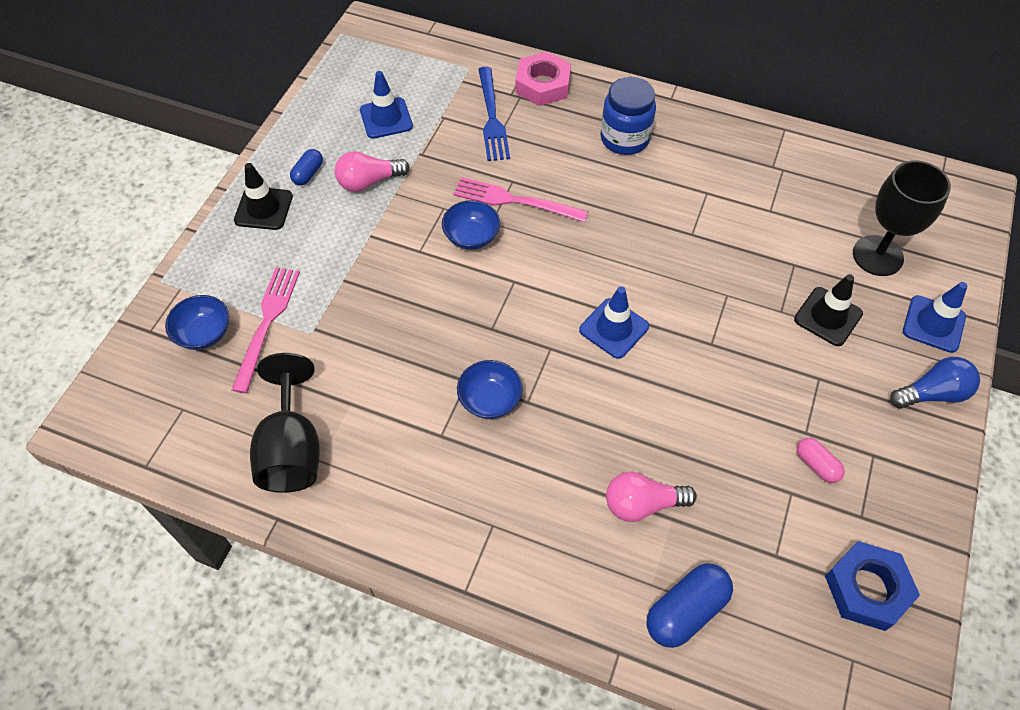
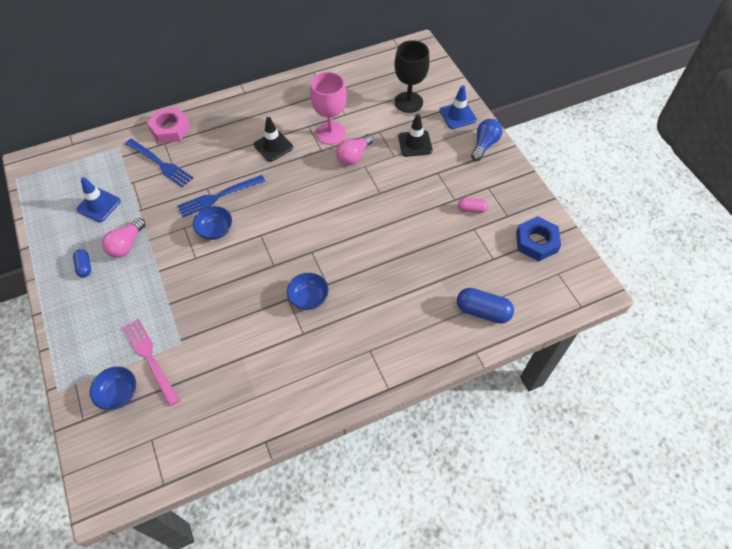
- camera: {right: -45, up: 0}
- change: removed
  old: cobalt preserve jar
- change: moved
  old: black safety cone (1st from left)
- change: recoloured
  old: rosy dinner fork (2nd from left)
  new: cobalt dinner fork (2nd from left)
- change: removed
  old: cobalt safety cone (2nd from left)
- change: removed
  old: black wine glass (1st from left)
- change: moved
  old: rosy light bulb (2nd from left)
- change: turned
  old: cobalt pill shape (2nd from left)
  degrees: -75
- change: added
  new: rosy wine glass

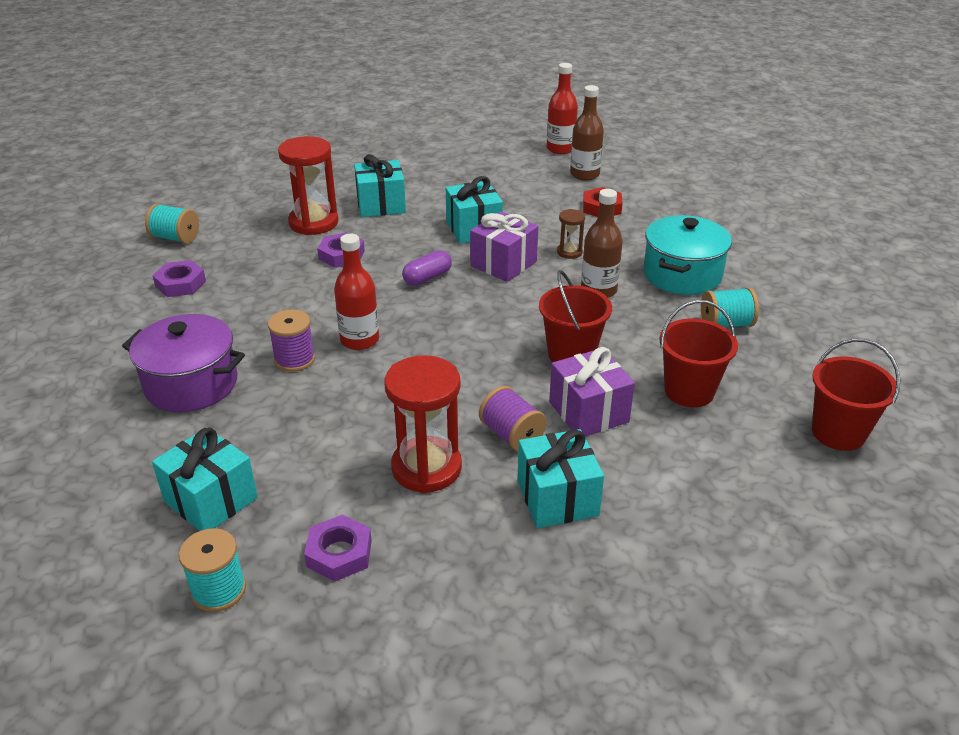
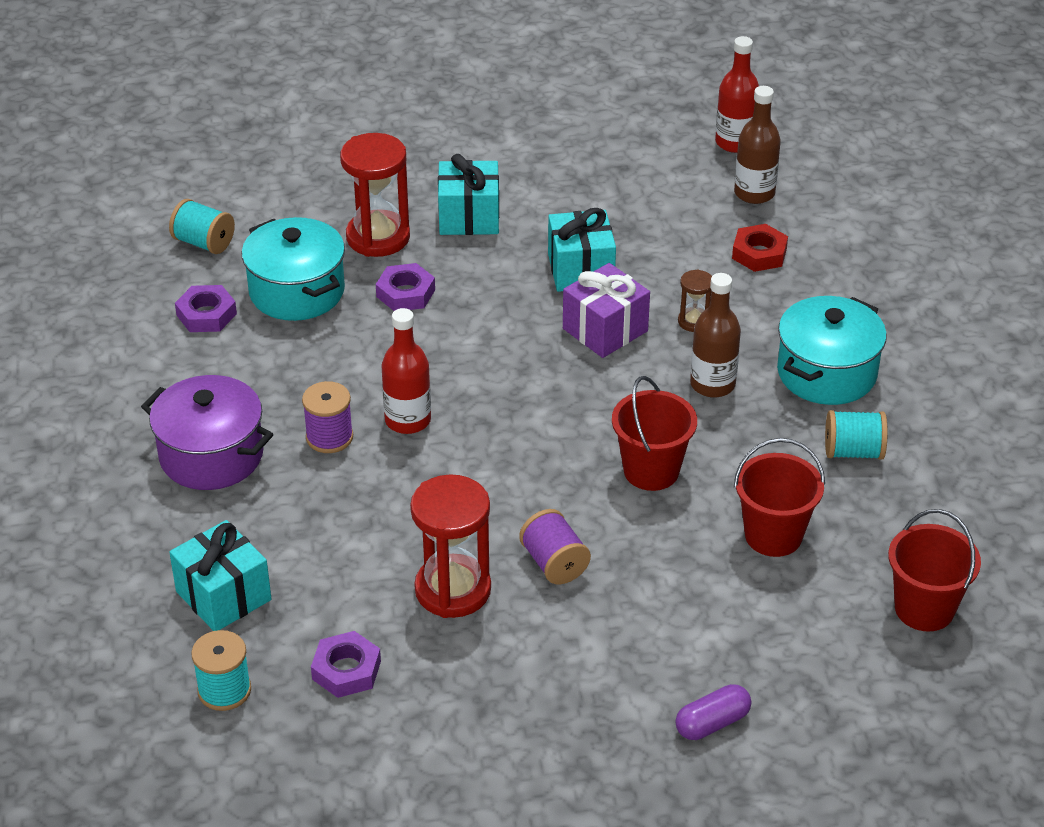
- camera: {right: 10, up: 5}
- change: moved
  old: royal purple pill shape
- change: removed
  old: royal purple present (2nd from left)
- change: removed
  old: turquoise present (4th from left)
- change: added
  new: turquoise stockpot (1st from left)

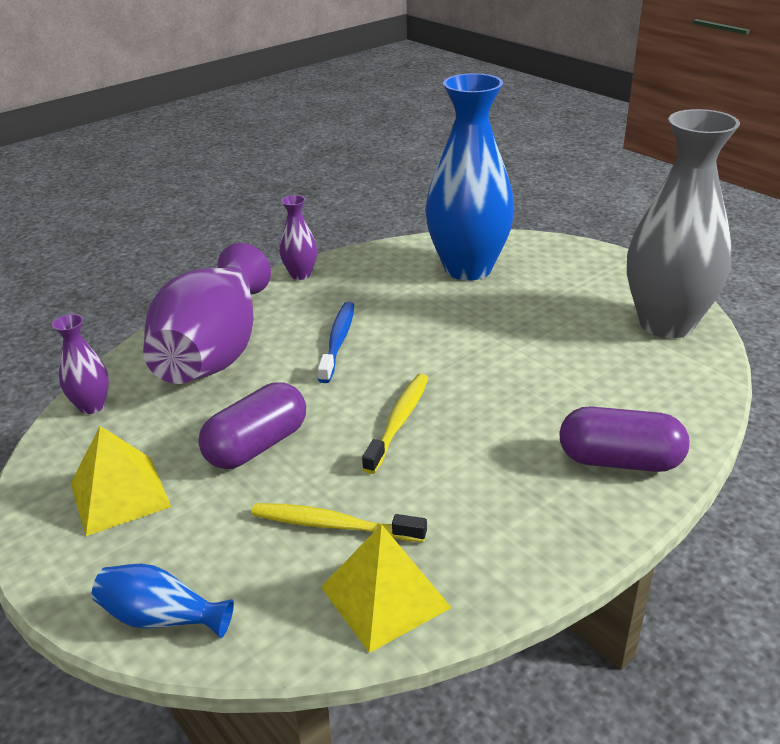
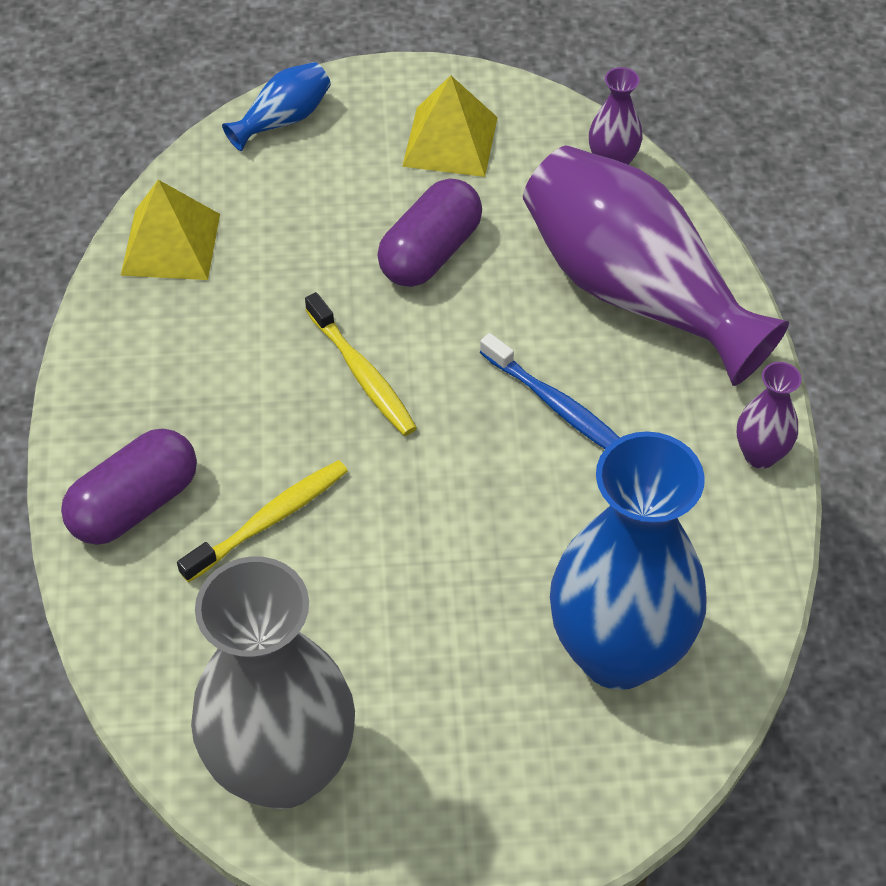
- camera: {right: 125, up: 20}
- change: turned
  old: royal purple pill shape (1st from left in the first image)
  degrees: 45
- change: moved
  old: golden tooth brush (1st from left)

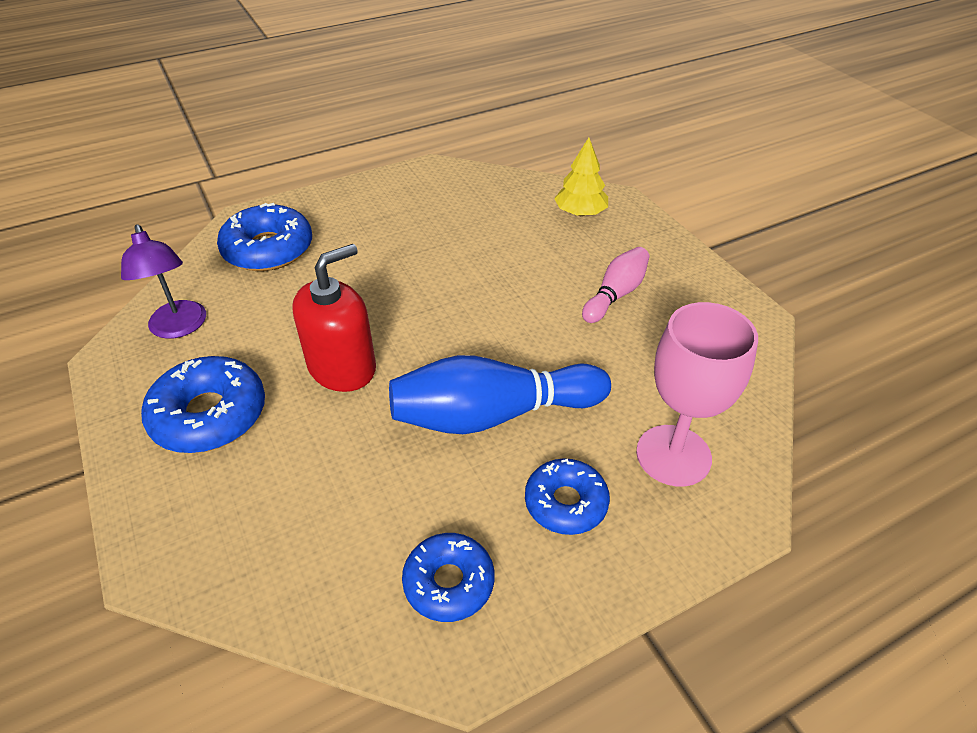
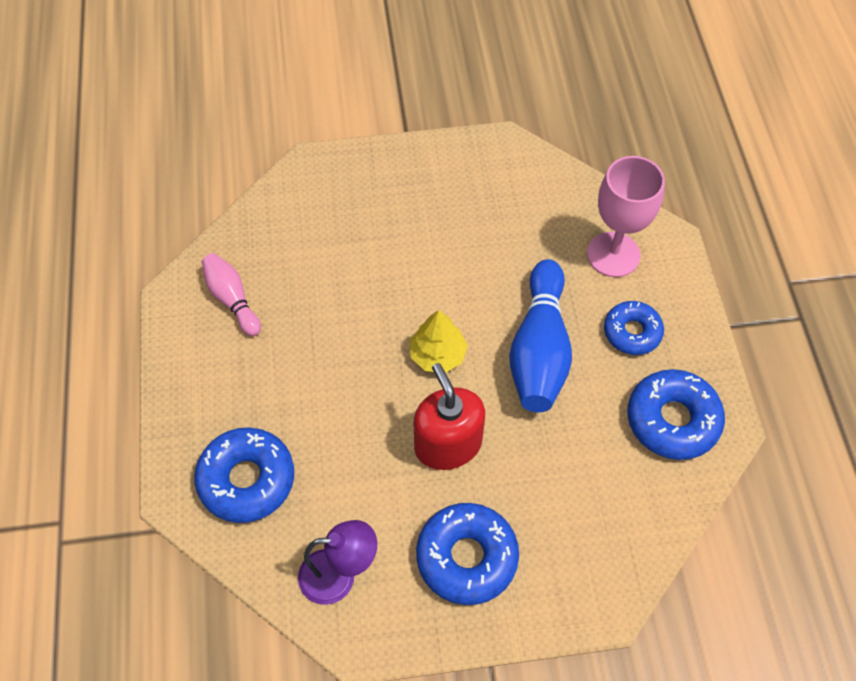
- camera: {right: -70, up: 15}
- change: moved
  old: golden tree
- change: moved
  old: rosy bowling pin
- change: resized
  old: cobalt doughnut (3rd from left in the first image)
  factor: 1.53

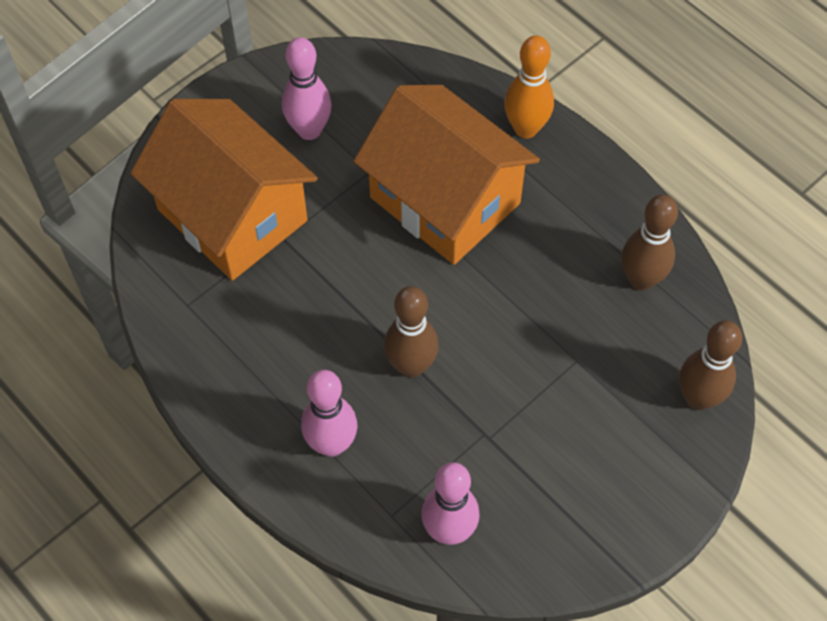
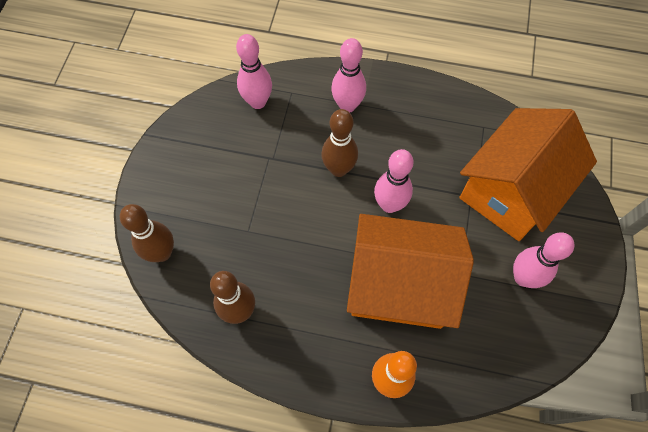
- camera: {right: 145, up: 5}
- change: turned
  old: orange-coloured toy house (1st from left in the first image)
  degrees: -60
- change: added
  new: rosy bowling pin (3rd from left)

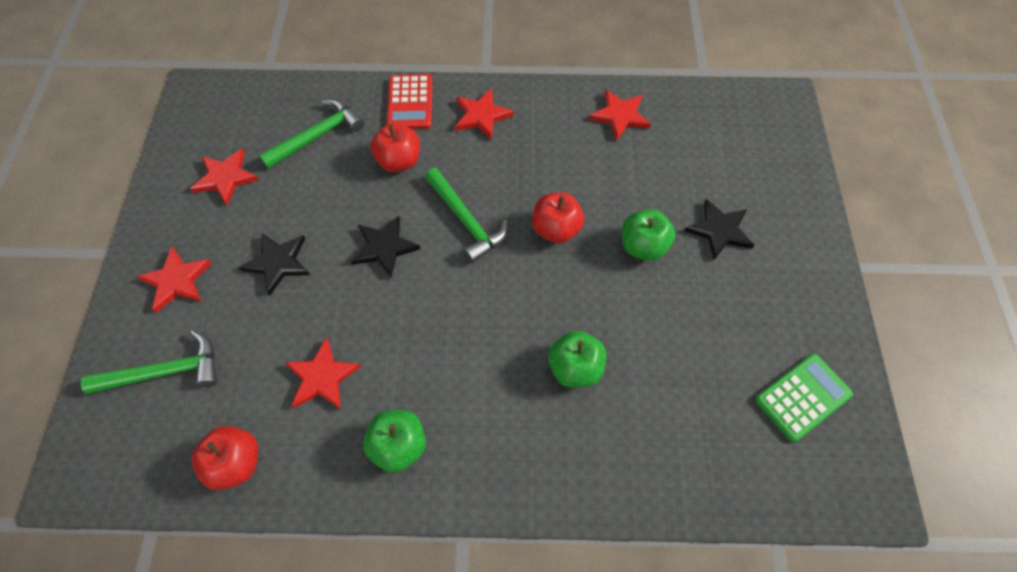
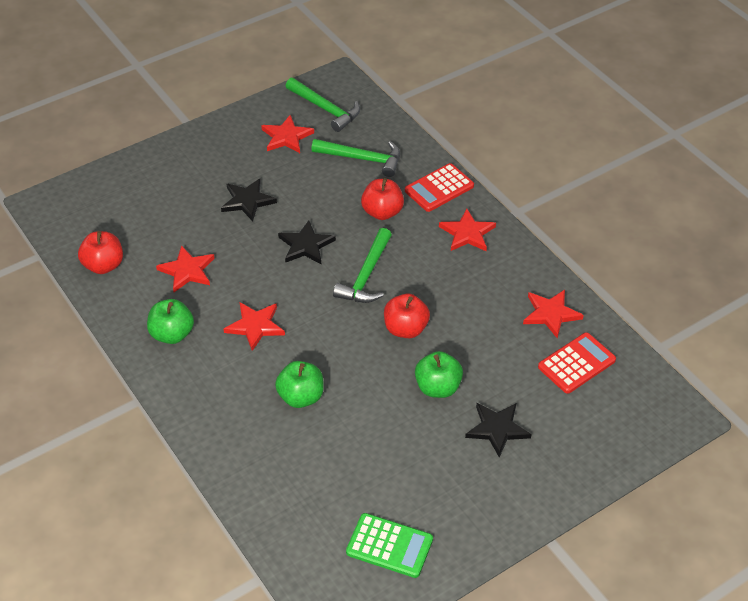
- camera: {right: 55, up: -15}
- change: moved
  old: red star (1st from left in the first image)
  new: red star (2nd from left)
- change: moved
  old: emerald carpenter's hammer (1st from left)
- change: added
  new: red adding machine (2nd from left)

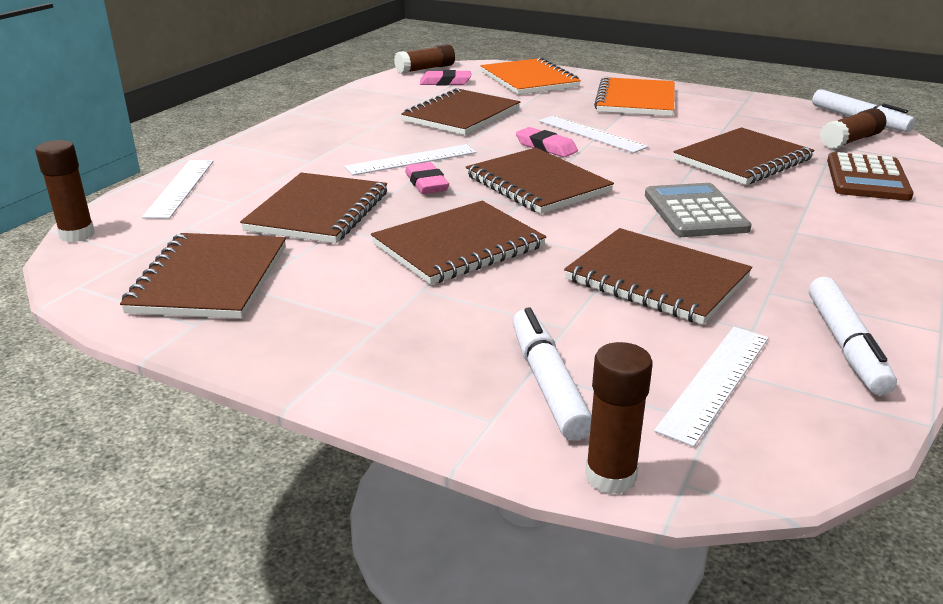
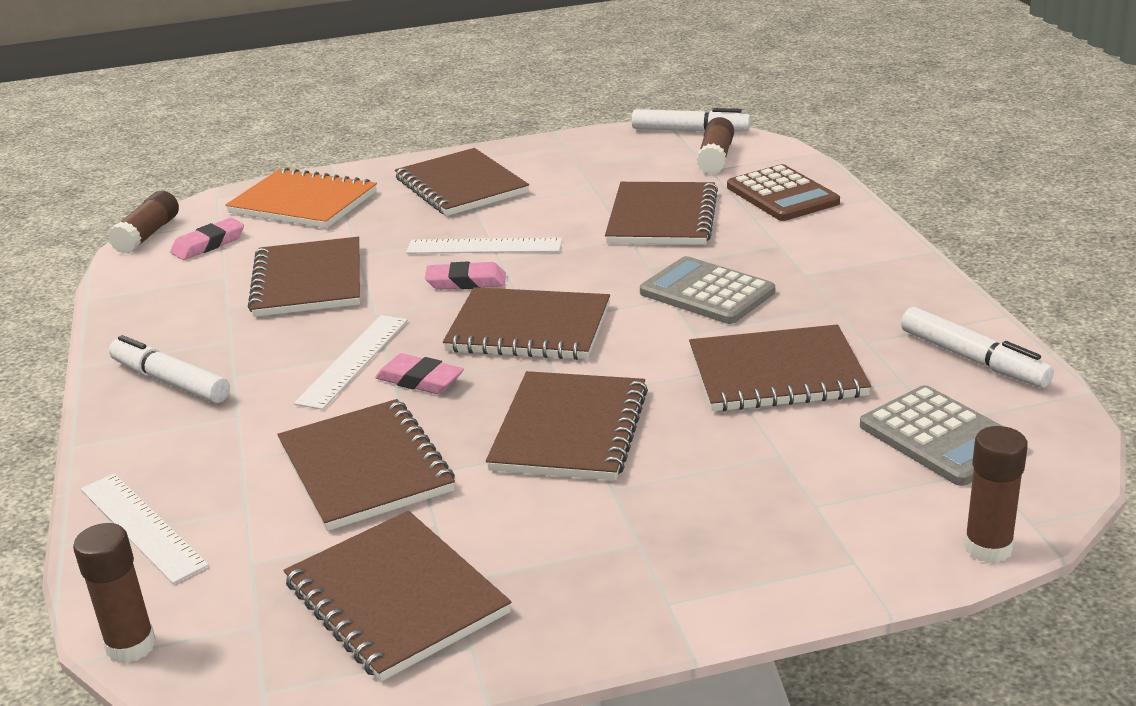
- camera: {right: -40, up: 0}
- change: recoloured
  old: orange-coloured notepad (2nd from left)
  new: brown notepad (4th from left)
- change: moved
  old: pure white felt pen (1st from left)
- change: replaced
  old: pure white straightedge (4th from left)
  new: grey adding machine (2nd from left)

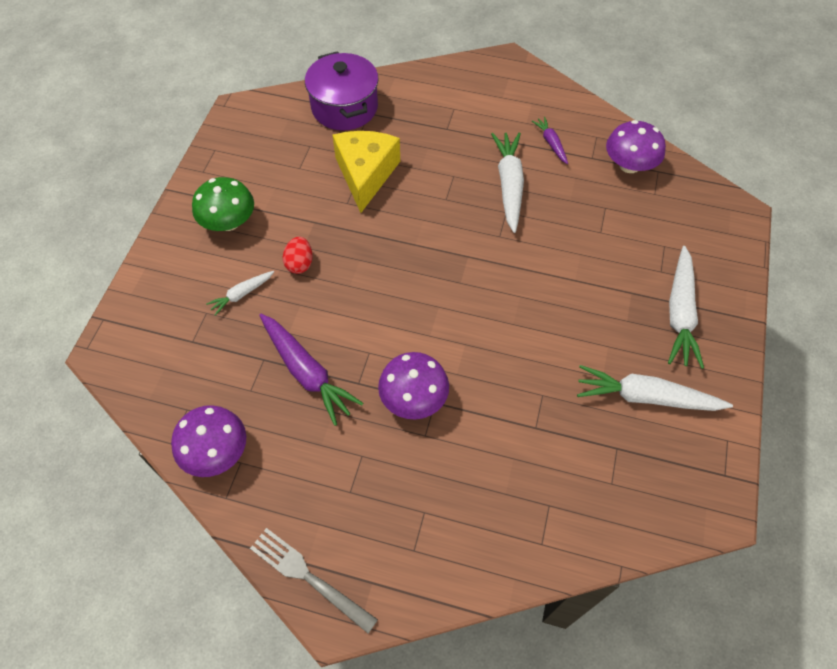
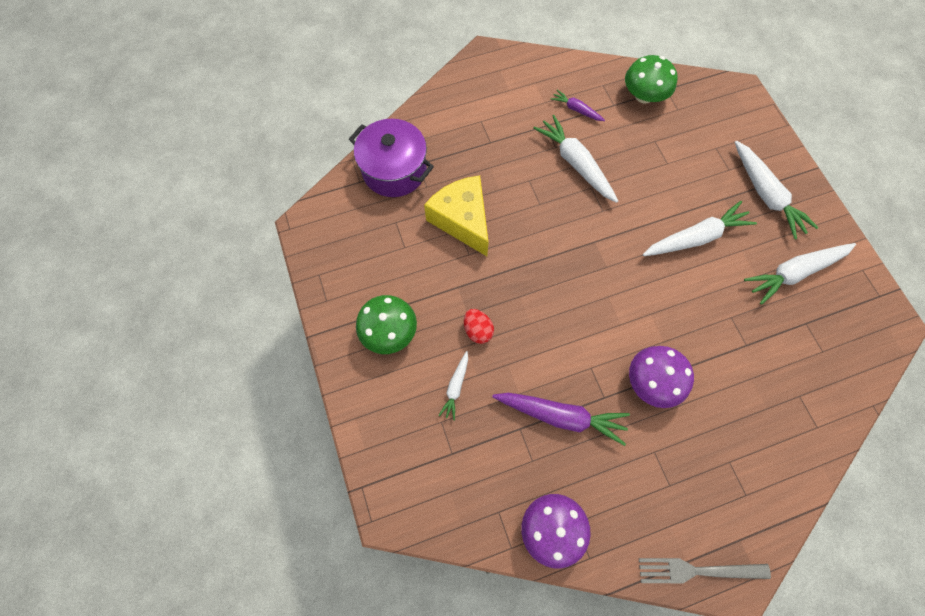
- camera: {right: -35, up: 10}
- change: recoloured
  old: royal purple toadstool (3rd from left)
  new: emerald toadstool (2nd from left)
- change: added
  new: pure white root vegetable (3rd from left)

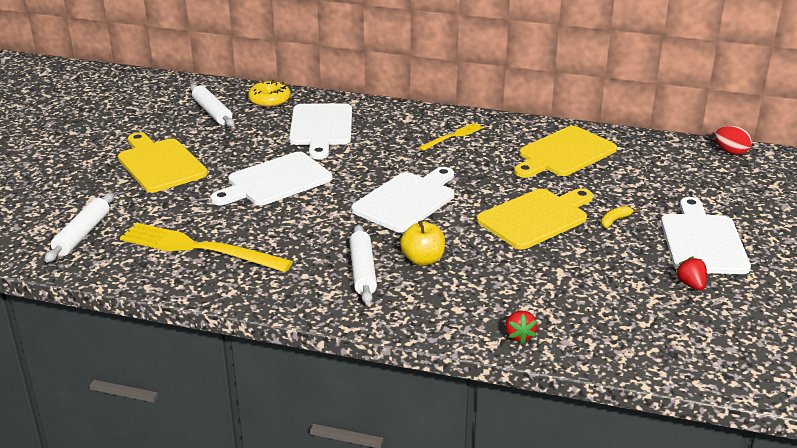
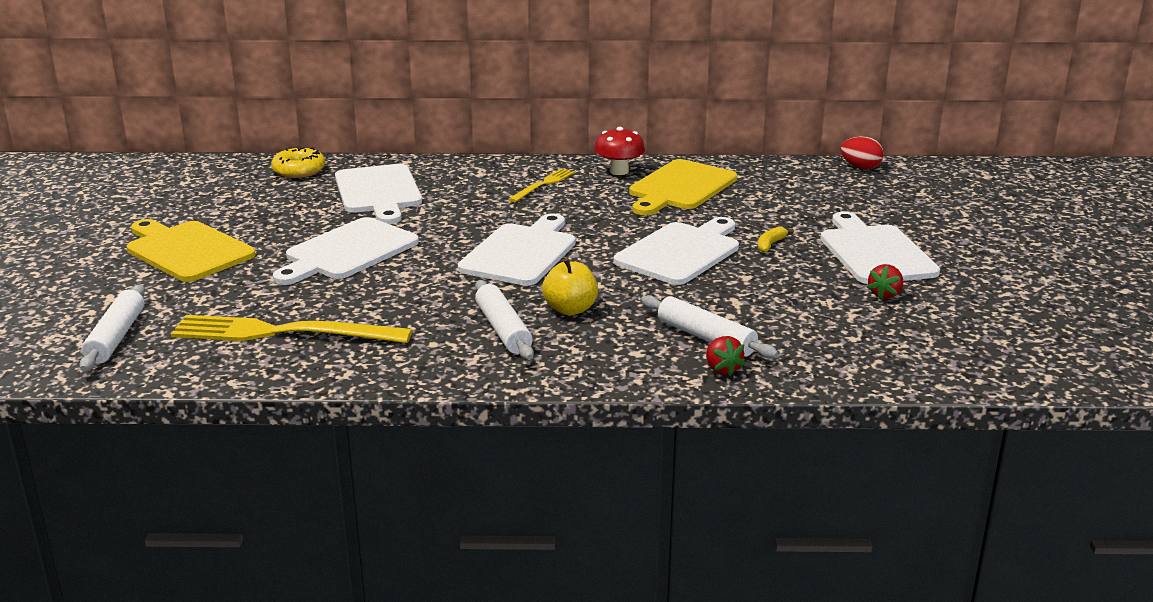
- camera: {right: -15, up: -5}
- change: moved
  old: pure white dough roller (2nd from left in the first image)
  new: pure white dough roller (3rd from left)
- change: recoloured
  old: golden cutting board (2nd from left)
  new: pure white cutting board (4th from left)
- change: turned
  old: red toy strawberry (2nd from left)
  degrees: -120
- change: added
  new: red toadstool

